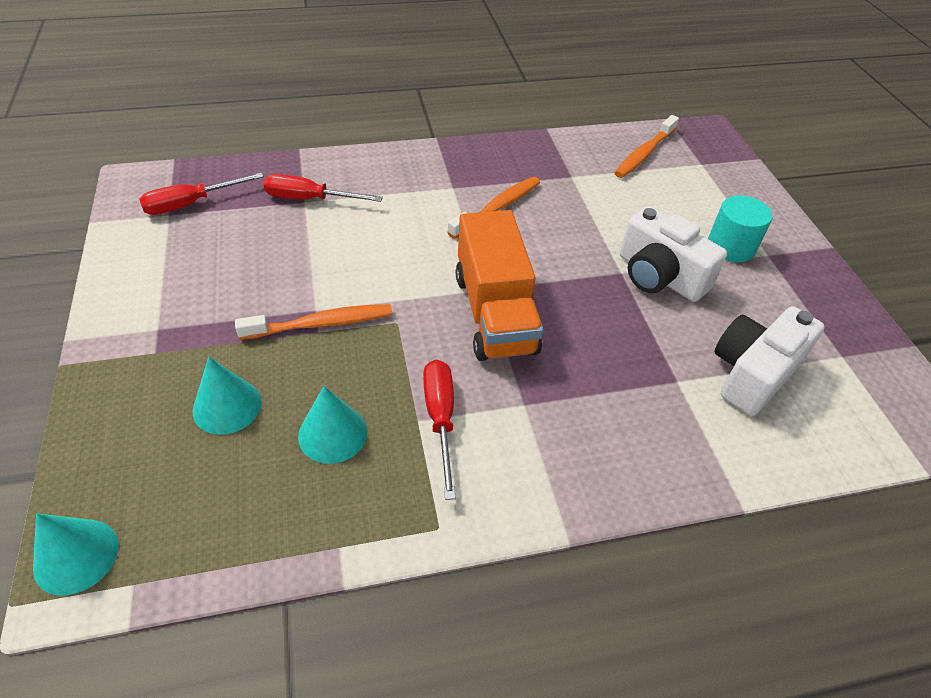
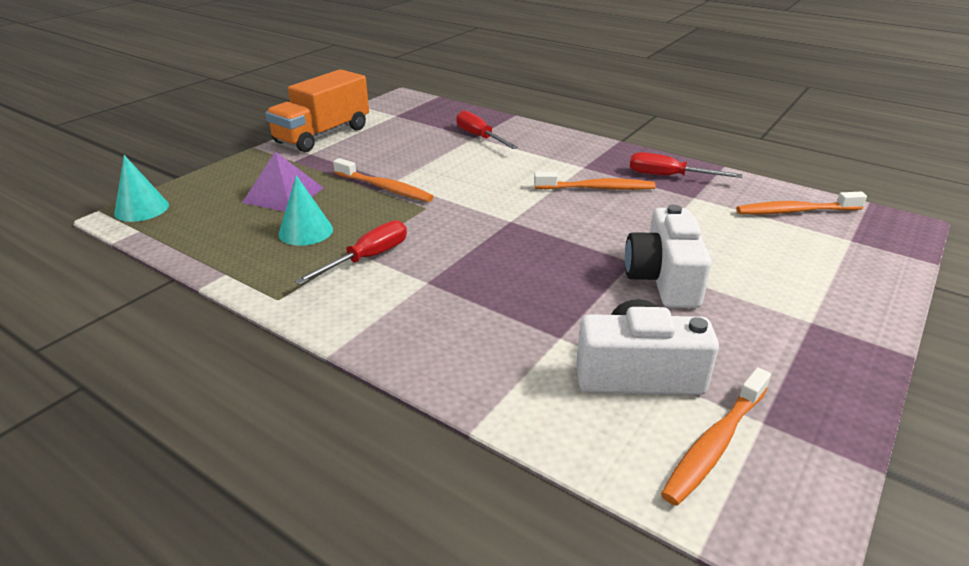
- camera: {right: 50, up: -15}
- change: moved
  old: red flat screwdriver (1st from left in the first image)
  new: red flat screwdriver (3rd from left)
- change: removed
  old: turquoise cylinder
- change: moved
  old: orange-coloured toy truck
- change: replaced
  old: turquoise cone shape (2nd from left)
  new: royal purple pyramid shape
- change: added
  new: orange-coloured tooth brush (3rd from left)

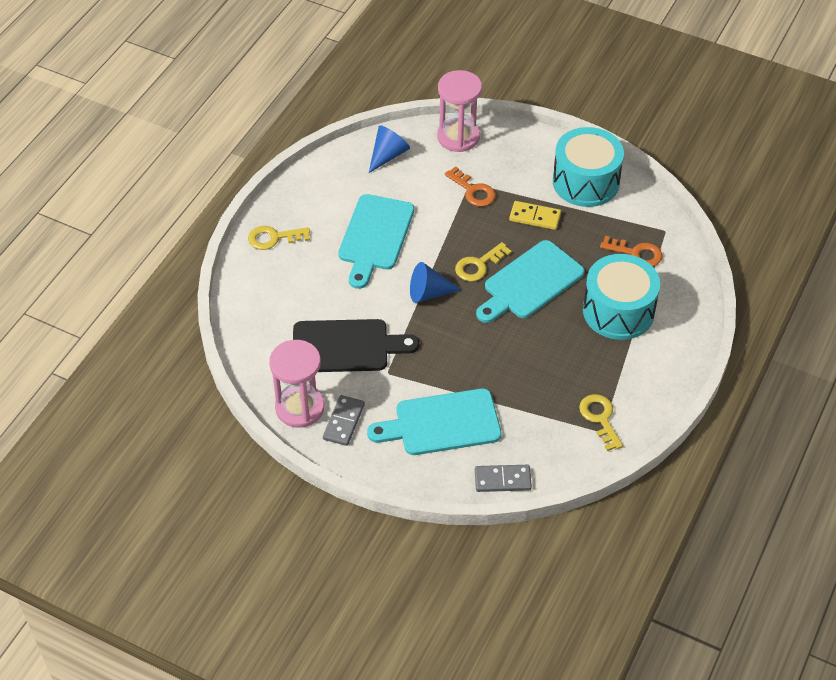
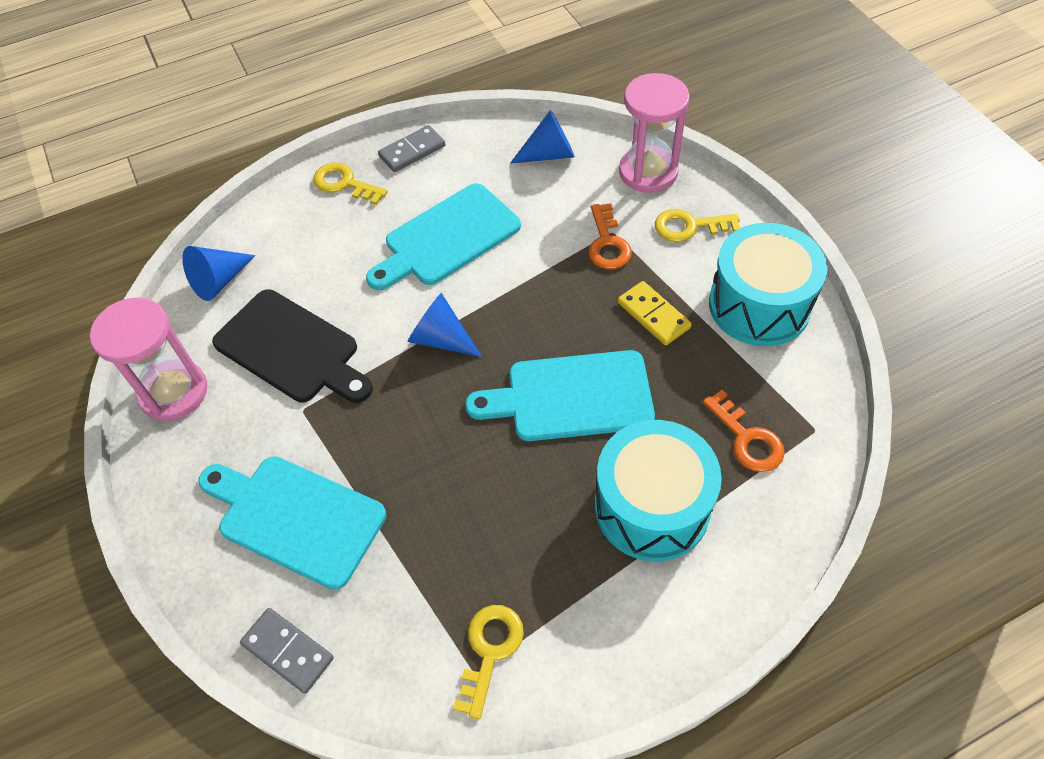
- camera: {right: 40, up: 5}
- change: moved
  old: golden key (2nd from left in the first image)
  new: golden key (3rd from left)
- change: moved
  old: grey domino (1st from left in the first image)
  new: grey domino (2nd from left)
- change: added
  new: cobalt cone shape (1st from left)

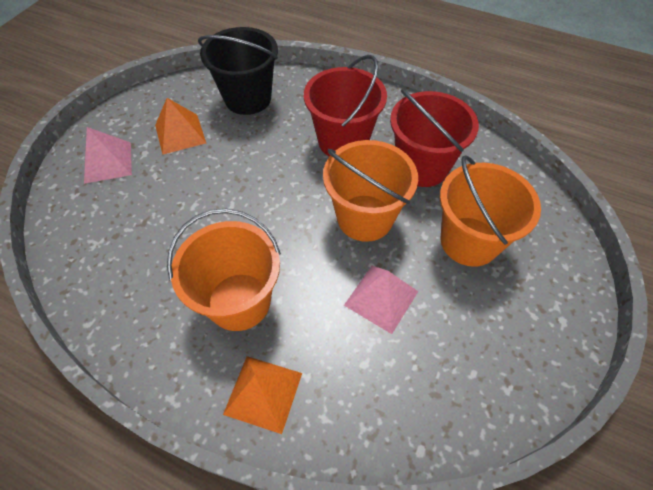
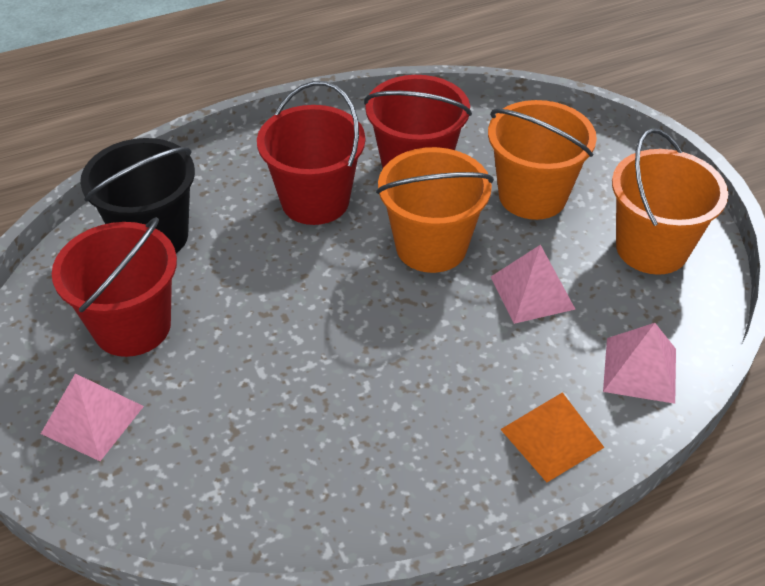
- camera: {right: -50, up: -10}
- change: replaced
  old: orange-coloured pyramid shape (1st from left)
  new: red pail (1st from left)
- change: moved
  old: orange-coloured pail (1st from left in the first image)
  new: orange-coloured pail (3rd from left)
- change: added
  new: rosy pyramid shape (3rd from left)

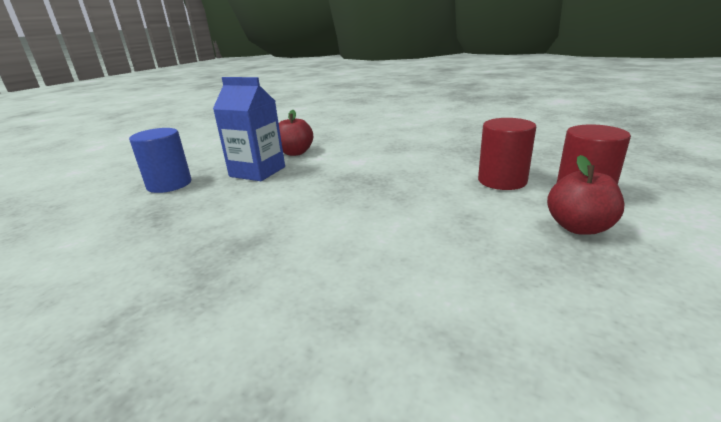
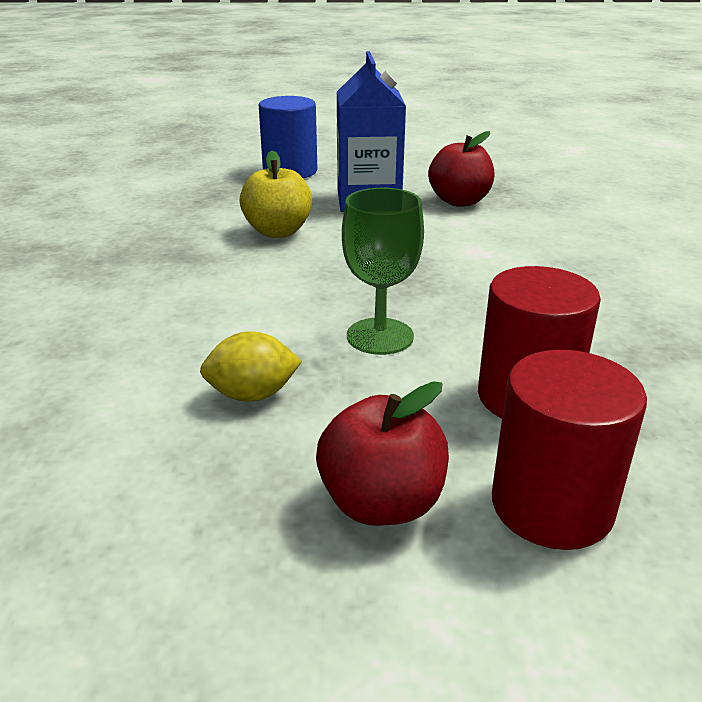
- camera: {right: 60, up: 5}
- change: added
  new: golden apple fruit
- change: added
  new: emerald wine glass
- change: added
  new: golden lemon

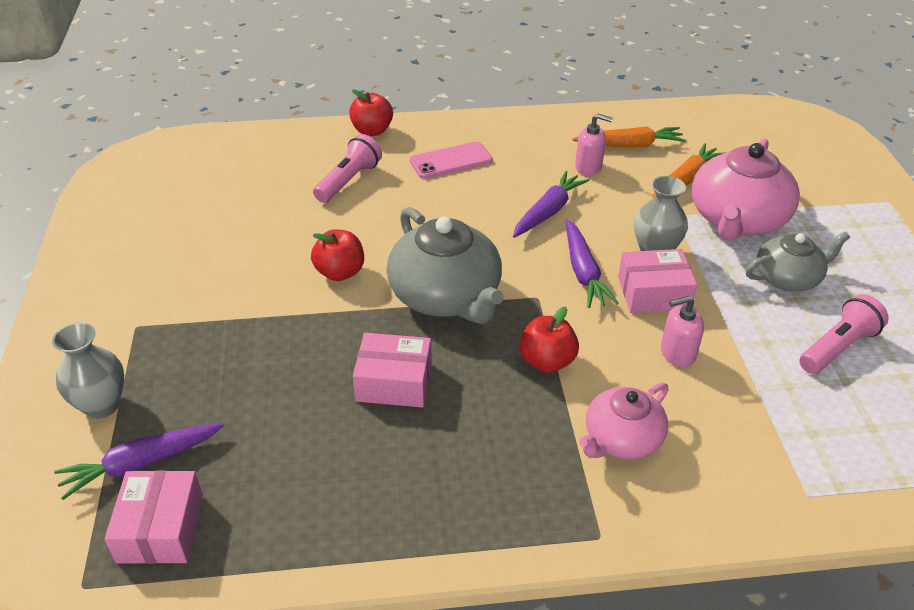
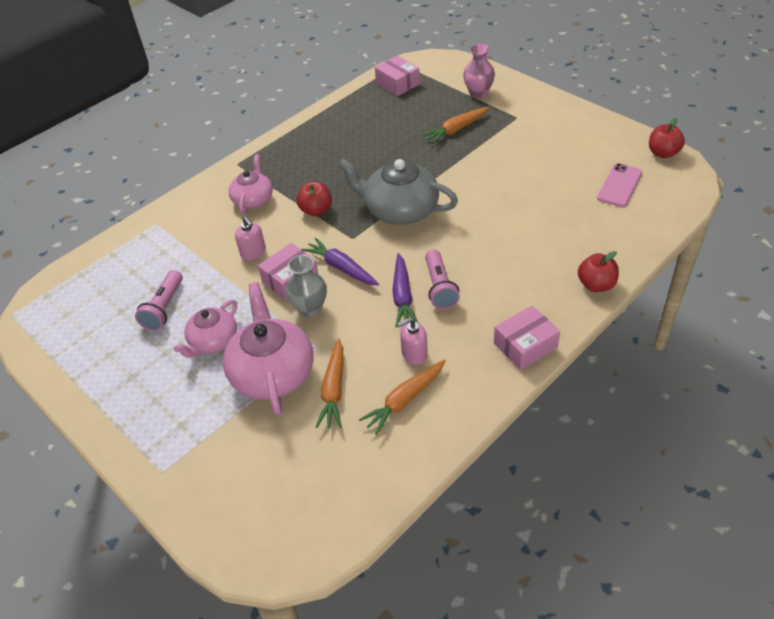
- camera: {right: 145, up: 5}
- change: moved
  old: rosy torch (1st from left in the first image)
  new: rosy torch (2nd from left)
- change: moved
  old: rosy phone
- change: moved
  old: red apple fruit (1st from left in the first image)
  new: red apple fruit (3rd from left)
- change: recoloured
  old: grey china teapot (2nd from left)
  new: rosy china teapot (1st from left)
- change: turned
  old: rosy pump bottle (2nd from left in the first image)
  degrees: 105
- change: recoloured
  old: grey vase (1st from left)
  new: rosy vase
- change: moved
  old: rosy parcel (2nd from left in the first image)
  new: rosy parcel (3rd from left)
- change: removed
  old: royal purple root vegetable (1st from left)
- change: added
  new: orange-coloured root vegetable (3rd from left)

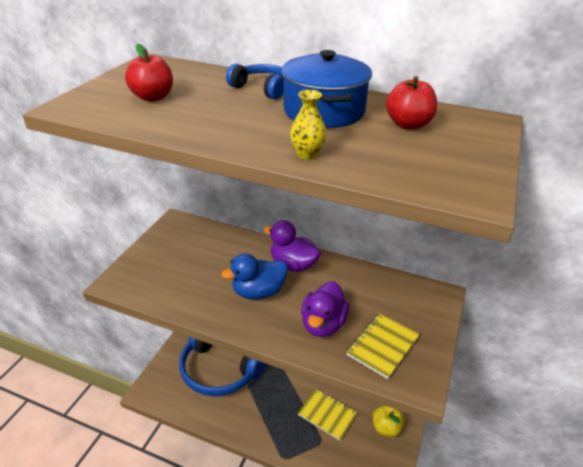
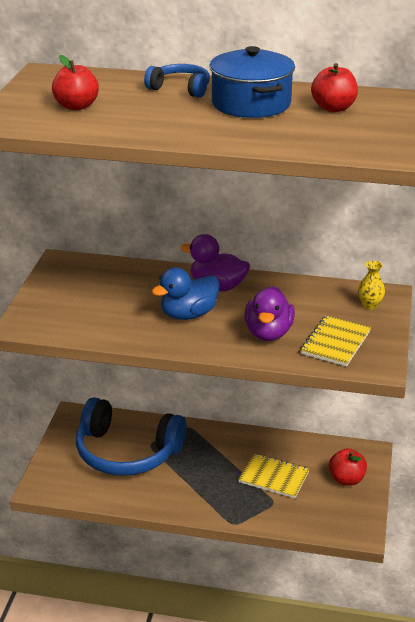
- camera: {right: -10, up: -5}
- change: moved
  old: golden vase
- change: recoloured
  old: golden apple fruit
  new: red apple fruit (3rd from left)

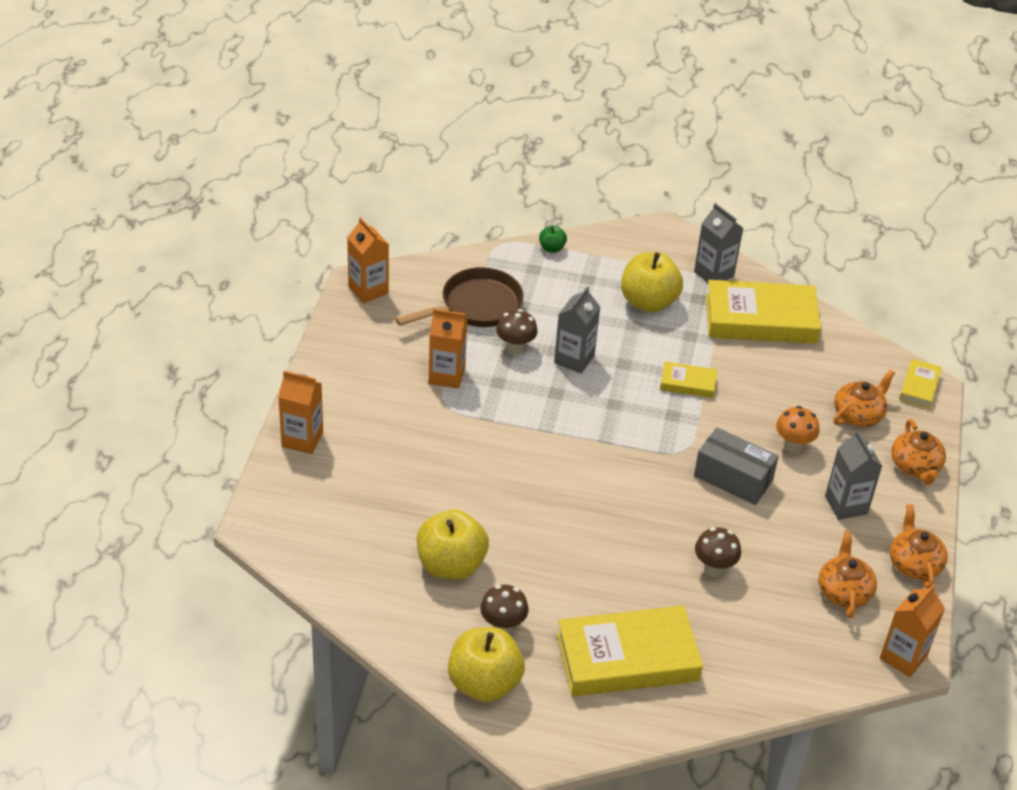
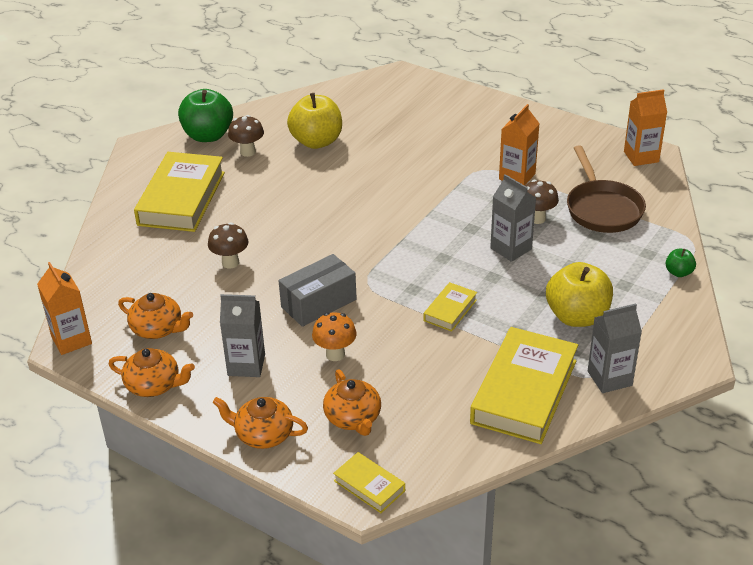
- camera: {right: 115, up: -5}
- change: removed
  old: orange-coloured milk carton (1st from left)
- change: recoloured
  old: golden apple fruit (2nd from left)
  new: emerald apple fruit (1st from left)

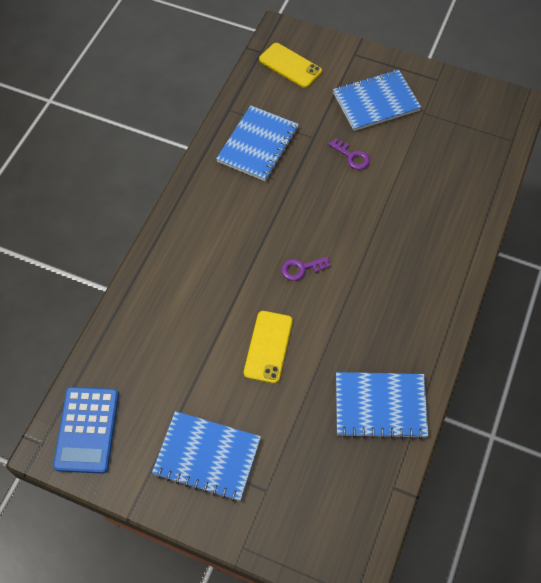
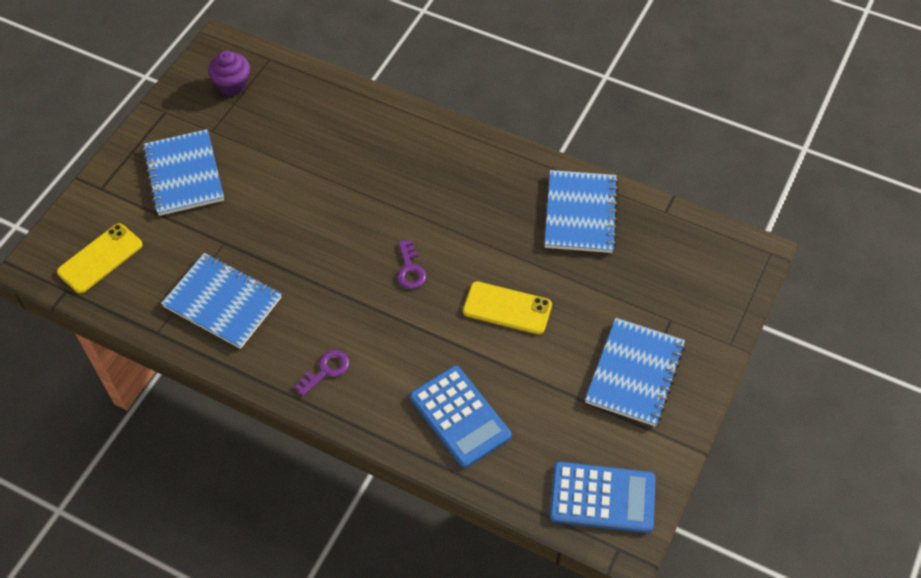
- camera: {right: -85, up: -5}
- change: moved
  old: royal purple key (2nd from left in the first image)
  new: royal purple key (1st from left)
- change: added
  new: royal purple cupcake
- change: added
  new: cobalt adding machine (1st from left)

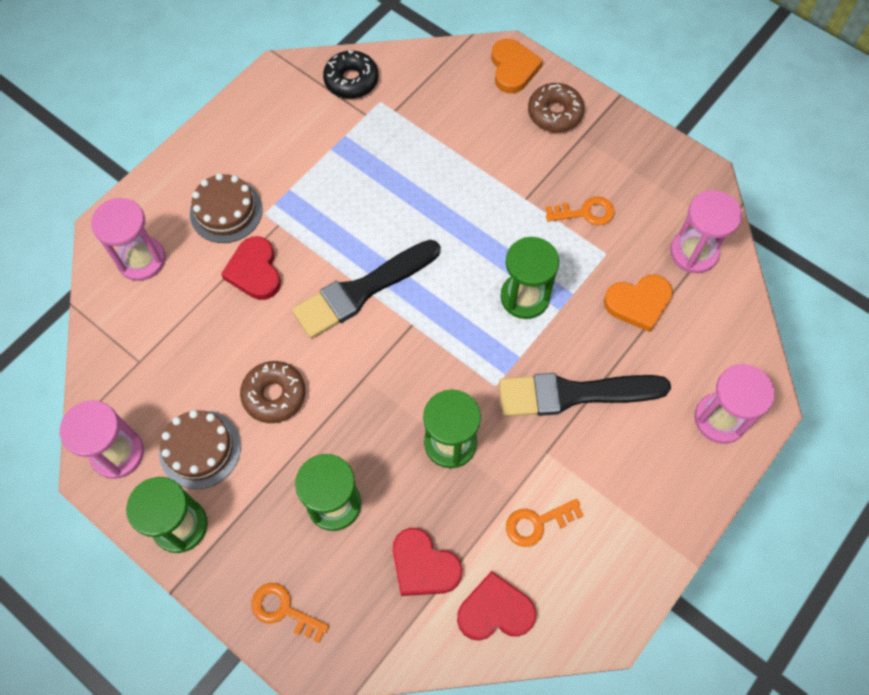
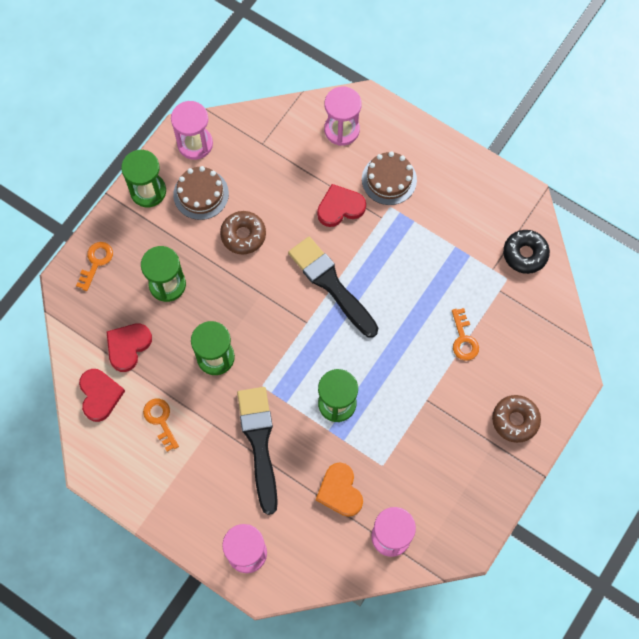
- camera: {right: 85, up: 5}
- change: removed
  old: orange-coloured heart shape (1st from left)
- change: moved
  old: orange-coloured key (3rd from left)

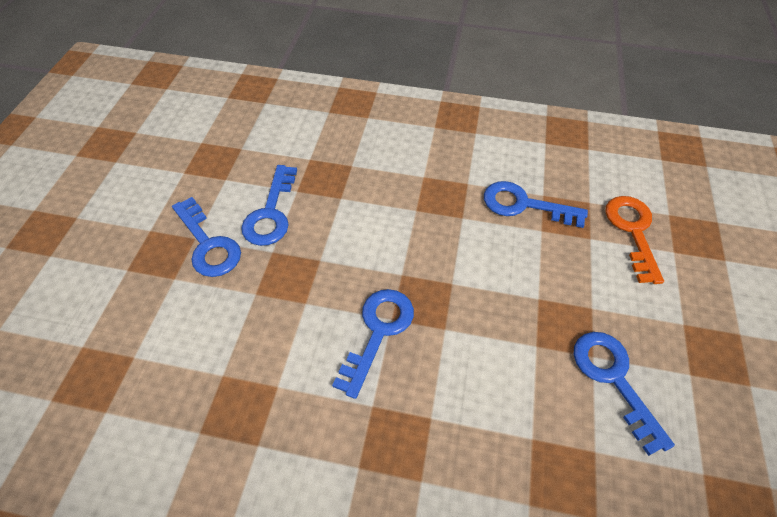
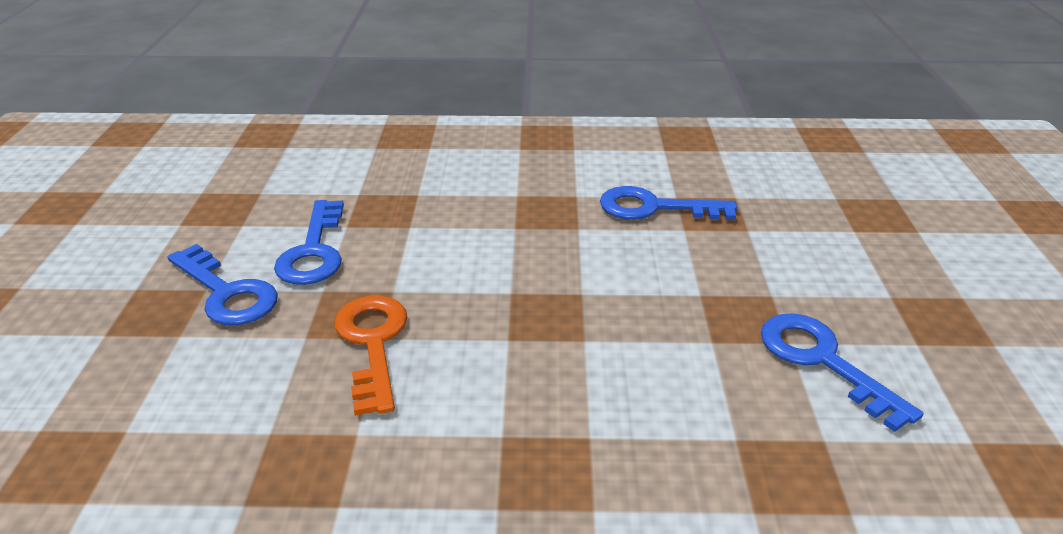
- camera: {right: -10, up: -20}
- change: moved
  old: orange-coloured key
- change: removed
  old: cobalt key (3rd from left)

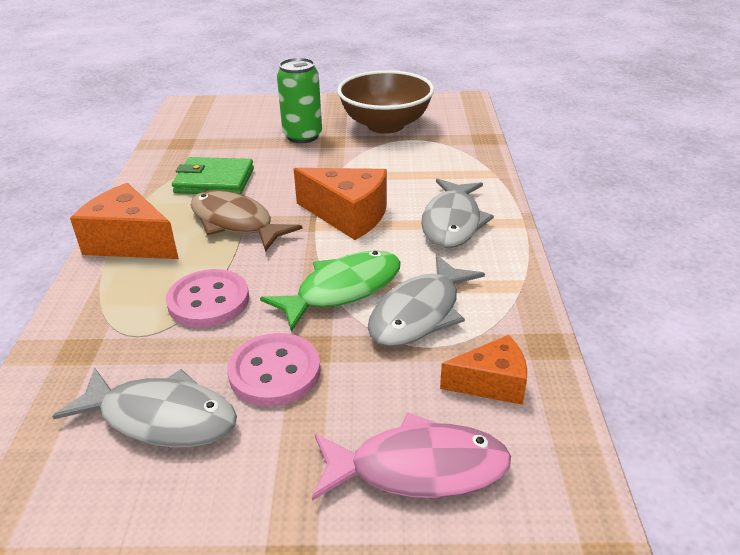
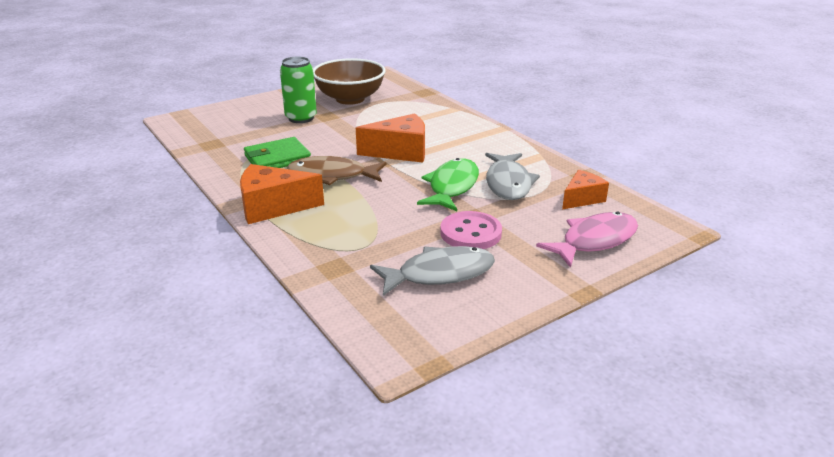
- camera: {right: -35, up: -5}
- change: removed
  old: grey fish (3rd from left)
- change: removed
  old: rosy sewing button (1st from left)

